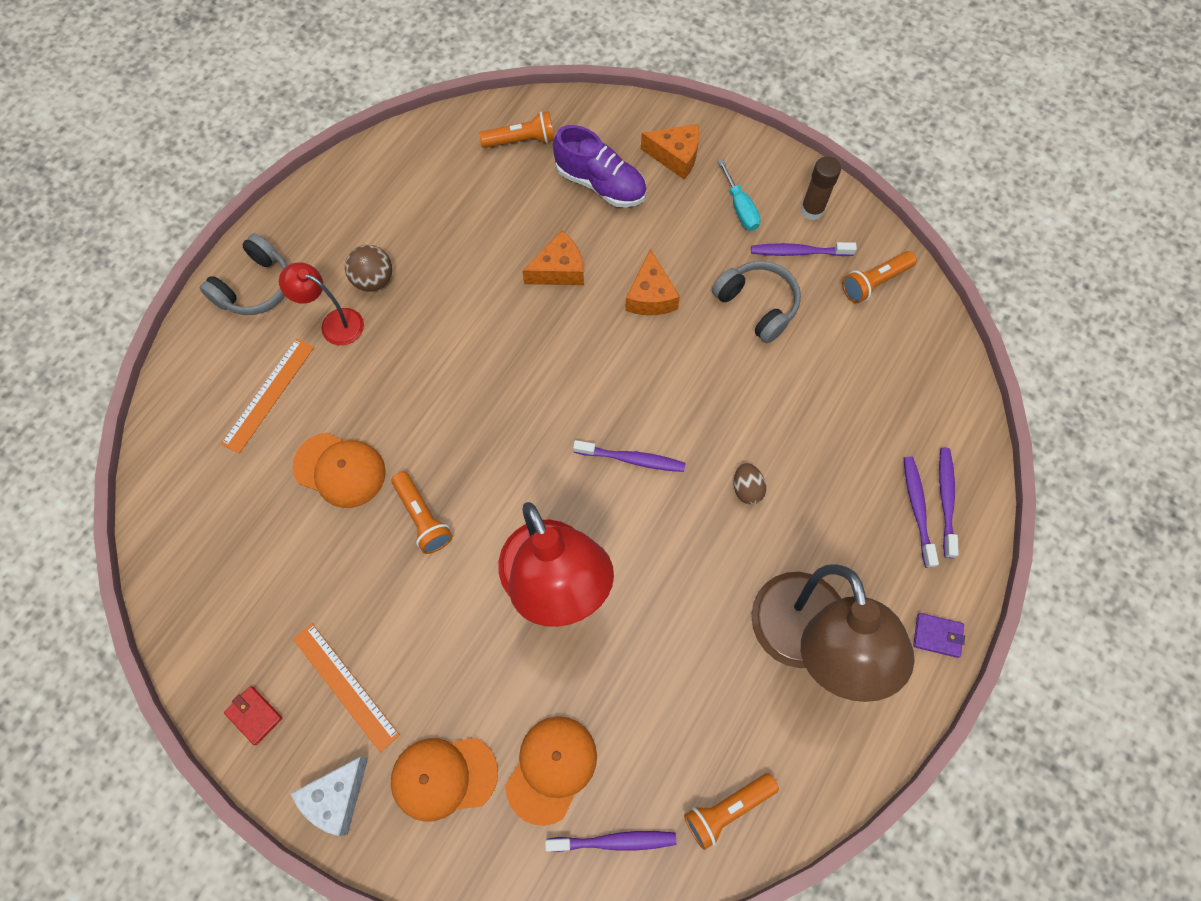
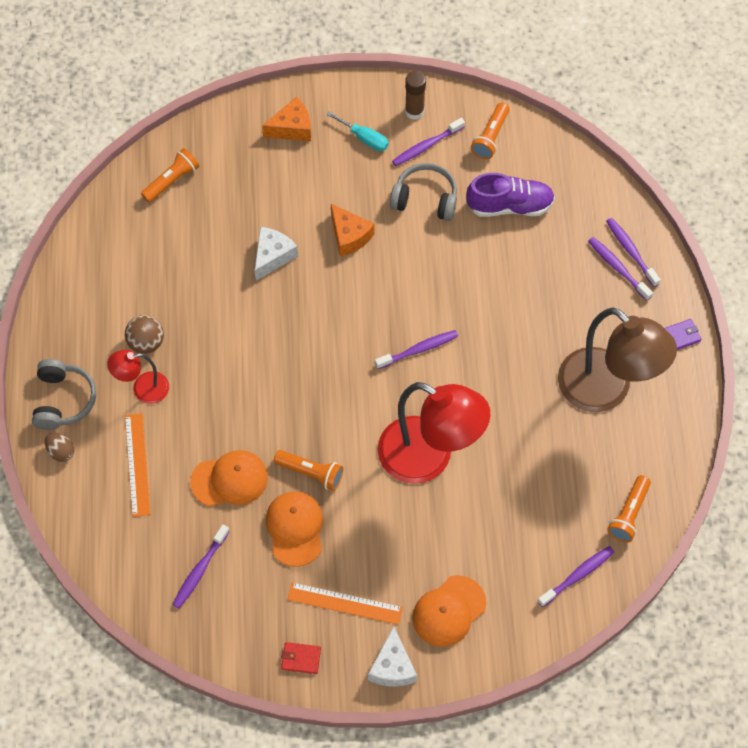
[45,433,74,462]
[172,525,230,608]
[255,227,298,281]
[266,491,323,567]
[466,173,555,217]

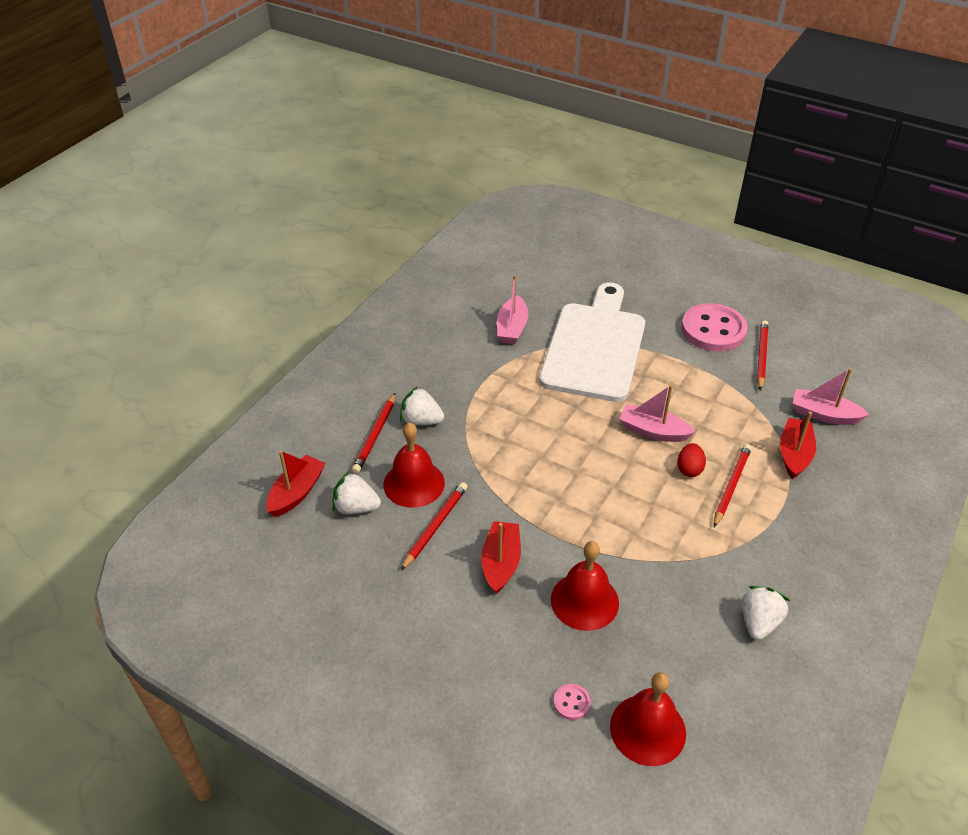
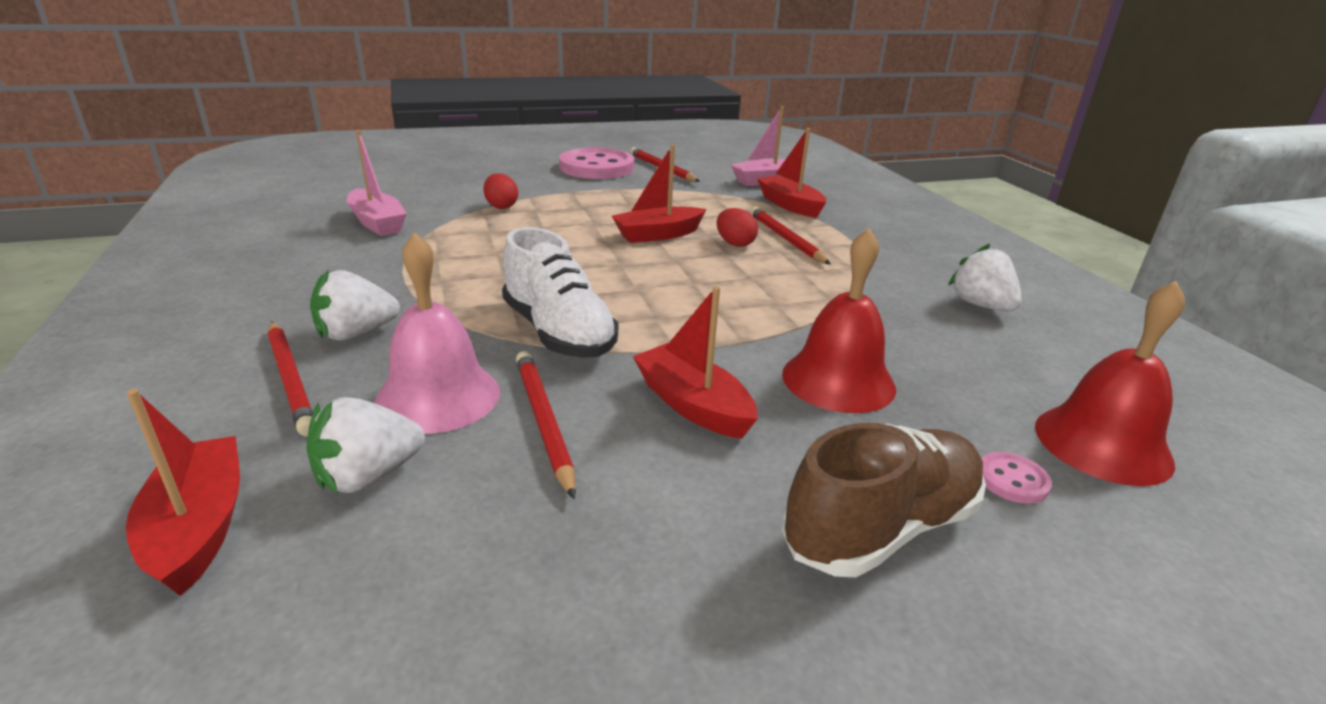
[374,232,500,434]
[483,173,518,209]
[502,227,618,358]
[612,145,706,243]
[782,423,986,577]

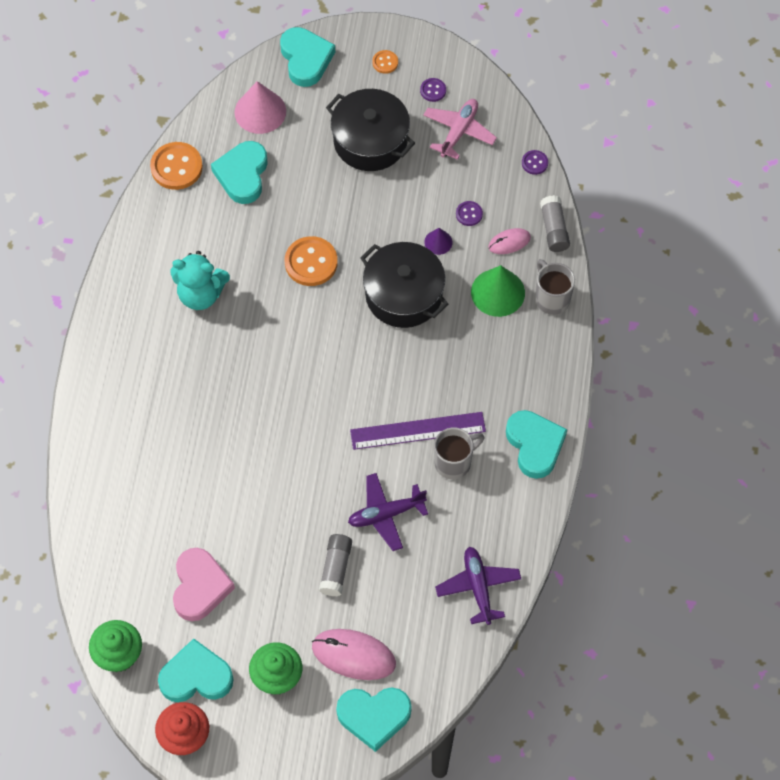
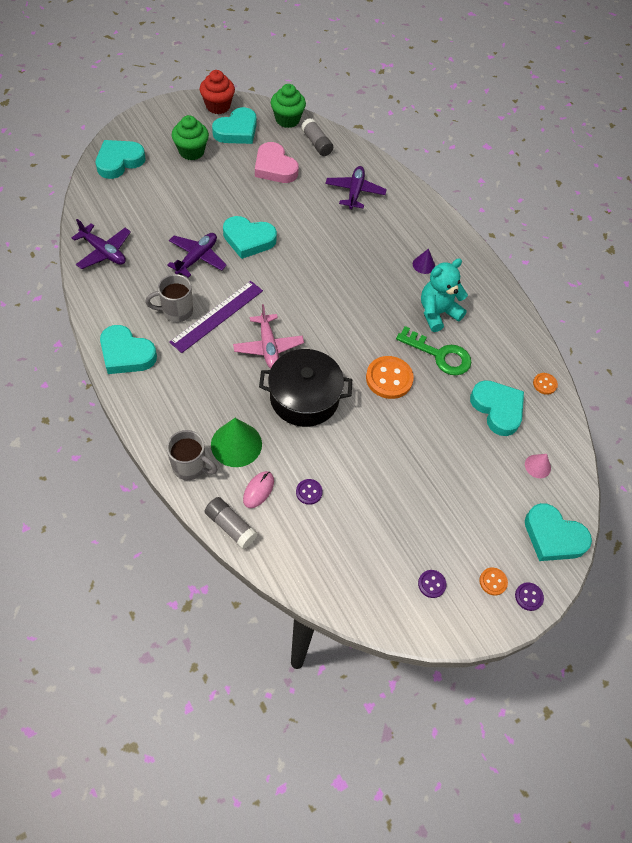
[145,274,193,322]
[223,216,277,259]
[233,304,304,369]
[301,118,333,156]
[325,166,387,210]
[396,326,471,375]
[413,249,435,274]
[515,582,544,611]
[525,454,551,478]
[533,373,558,395]
[312,629,396,680] (first image)
[326,89,415,171] (first image)

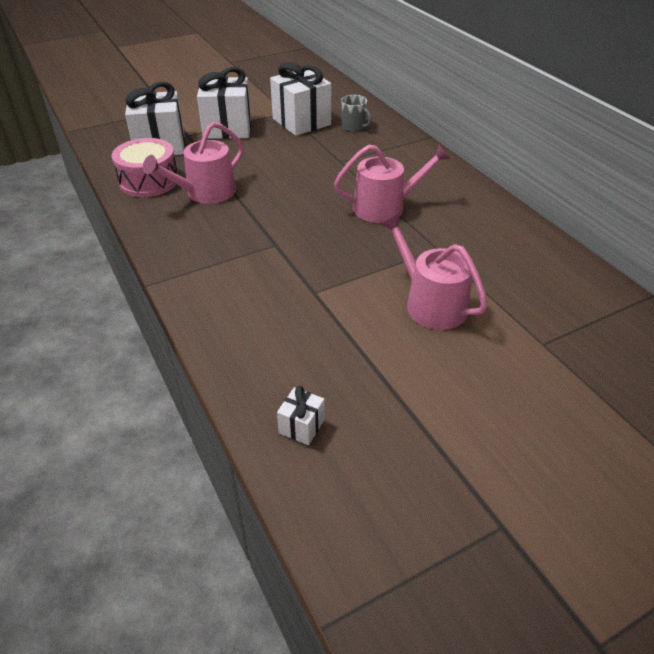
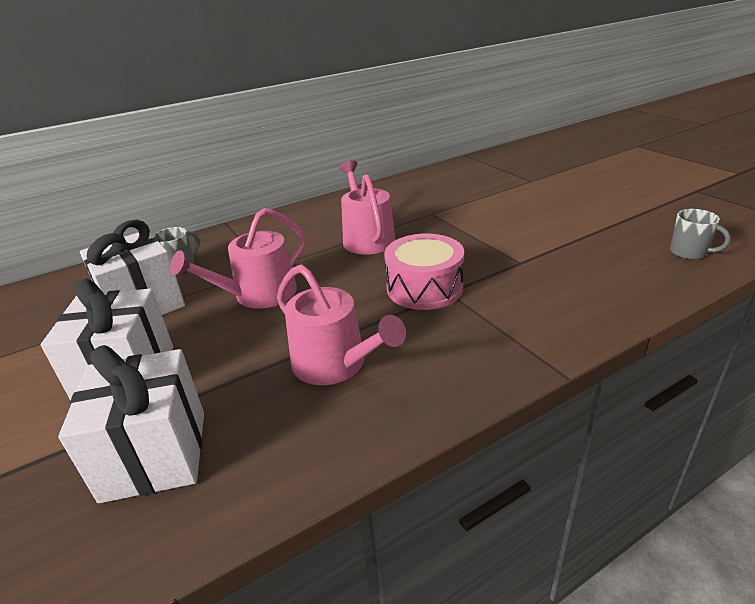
[170,208,306,309]
[384,234,464,310]
[670,209,731,259]

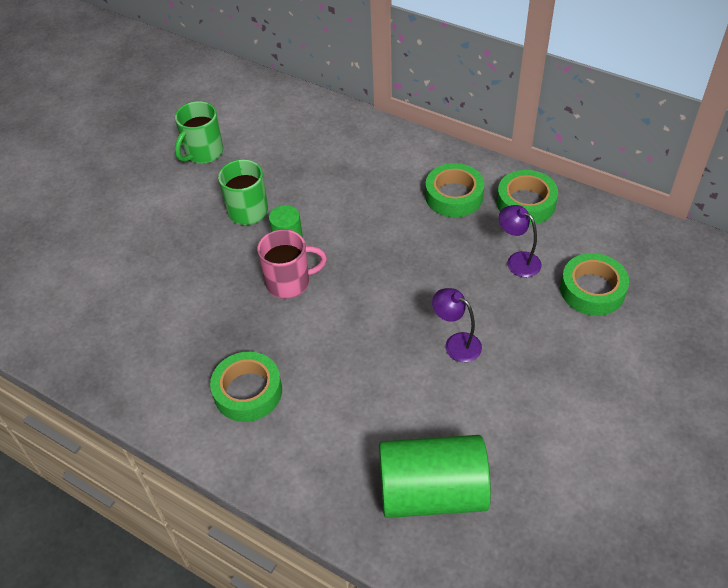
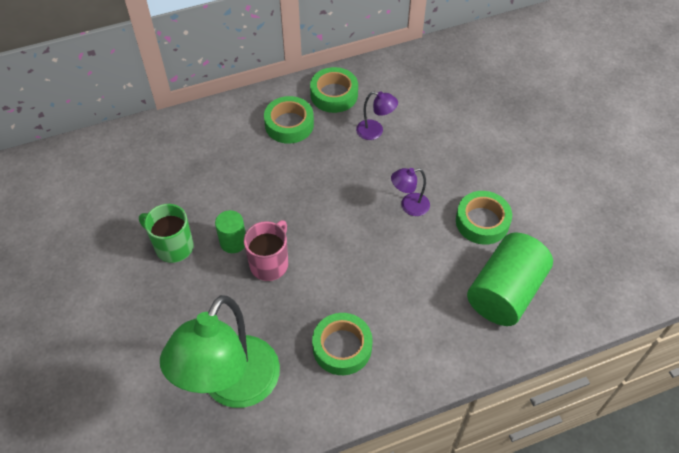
[160,295,280,408]
[356,91,398,140]
[456,191,512,245]
[175,101,223,164] (first image)

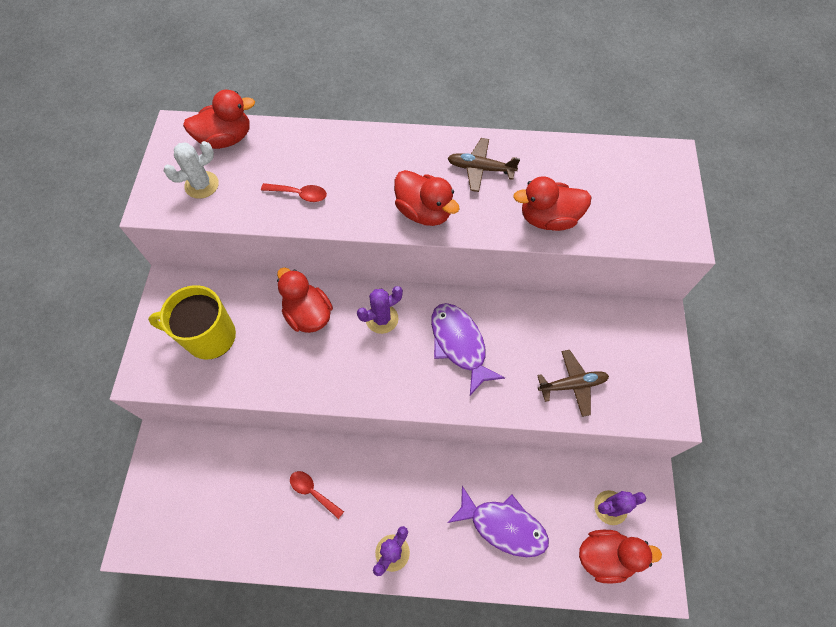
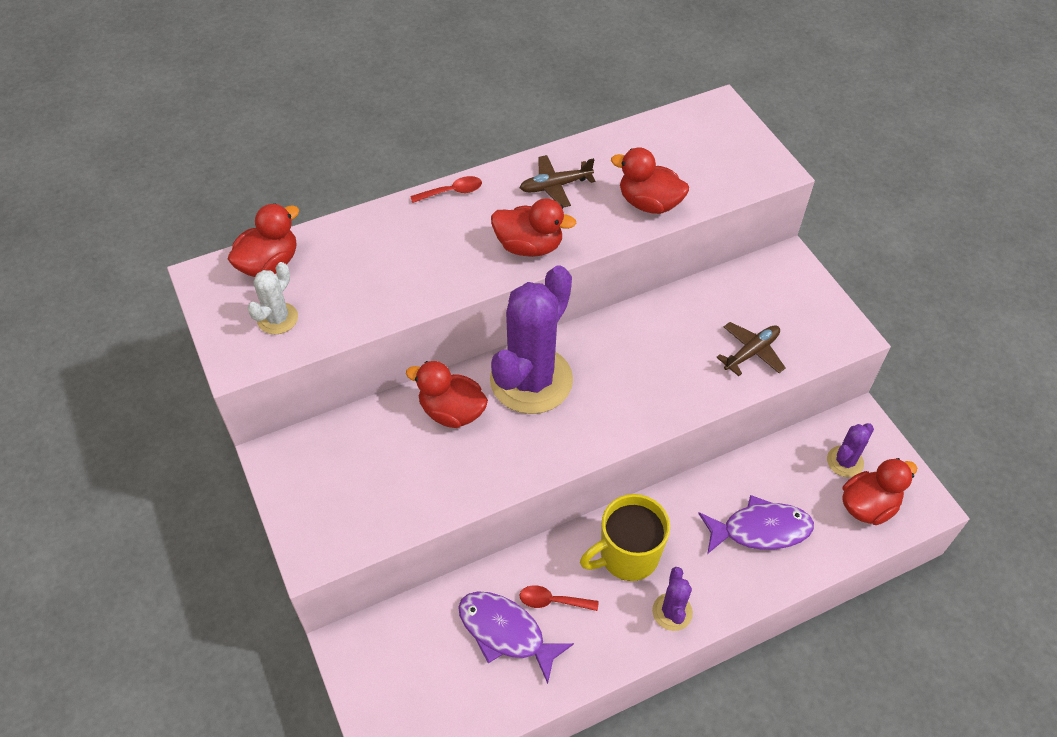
[410,176,482,203]
[458,591,574,684]
[490,265,573,414]
[580,494,670,581]
[611,147,689,214]

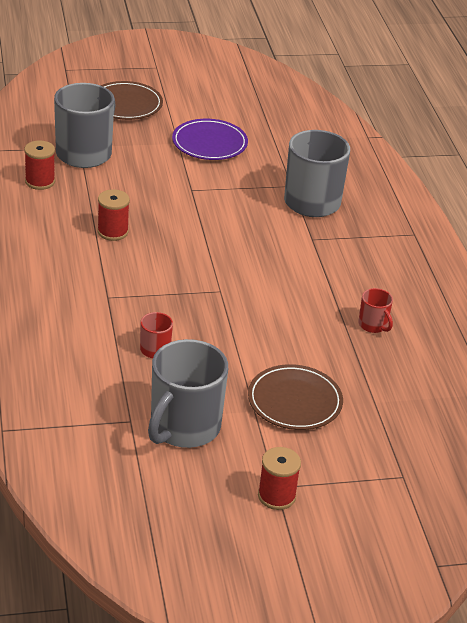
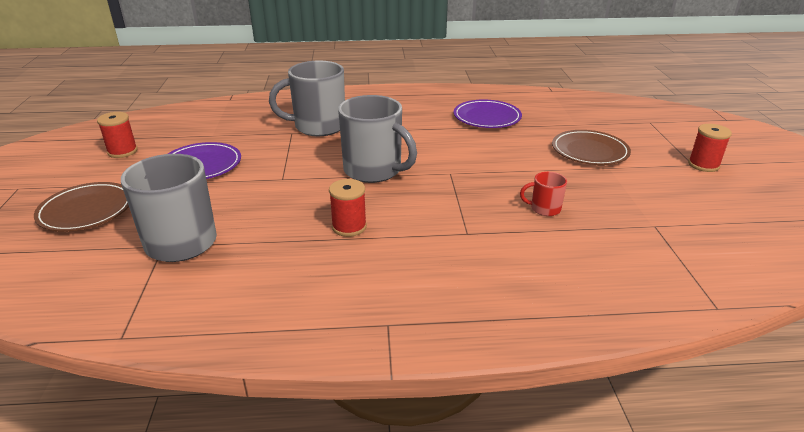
[97,112,138,158]
[338,95,417,183]
[454,99,522,128]

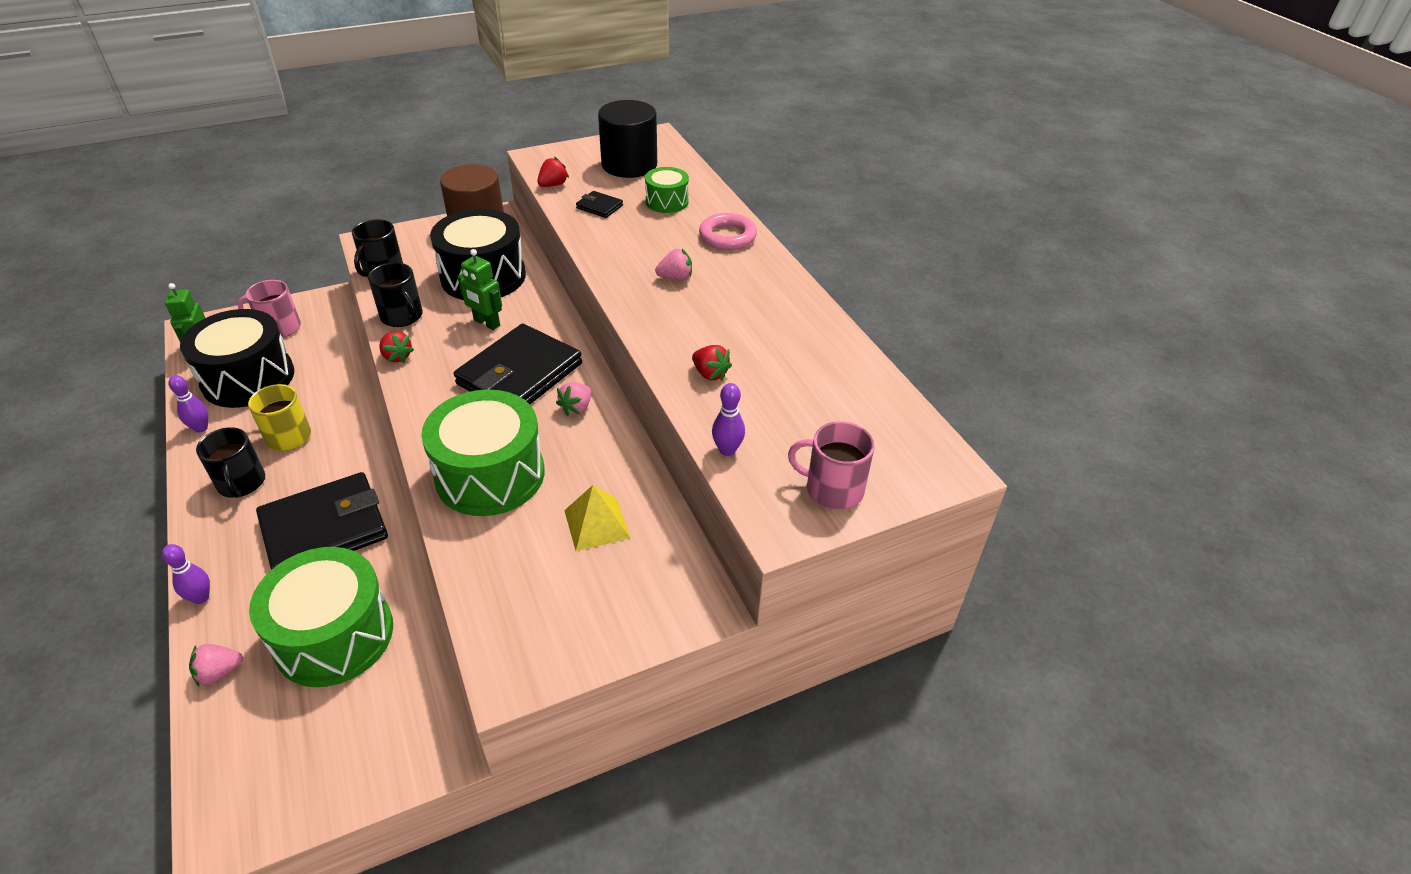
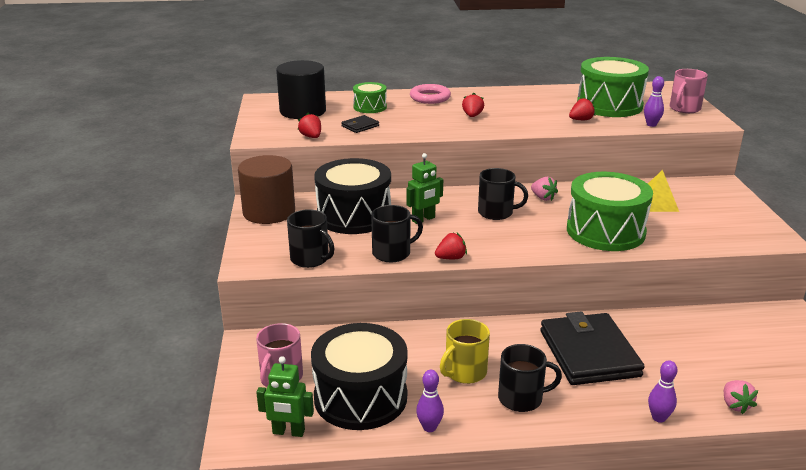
[462,93,484,117]
[478,168,528,220]
[577,57,649,117]

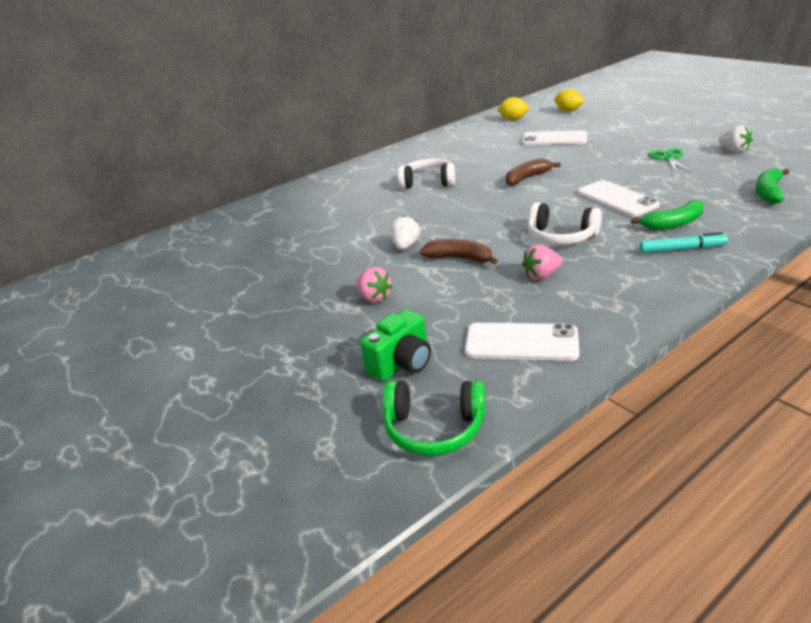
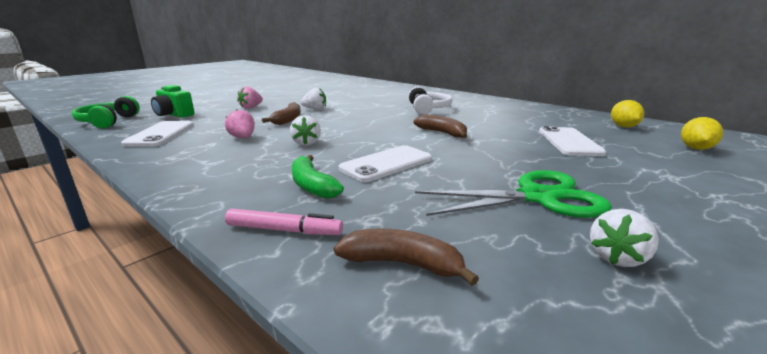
[225,208,343,235]
[290,115,321,146]
[334,228,479,286]
[415,170,612,218]
[639,232,728,253] (first image)

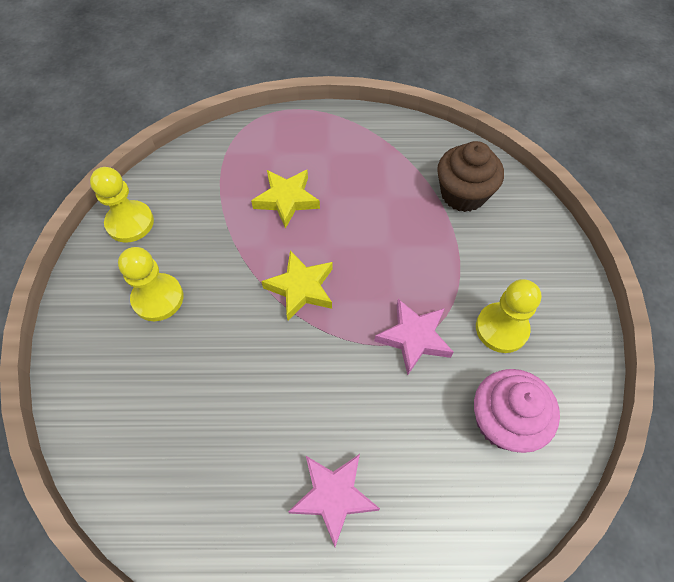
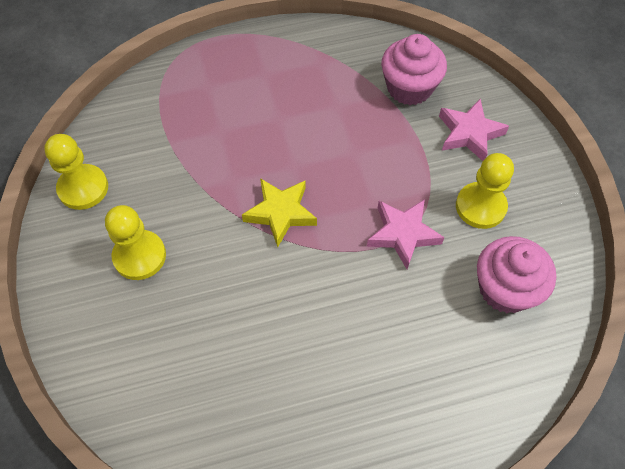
[381,34,447,105]
[439,99,509,161]
[251,170,320,229] (first image)

